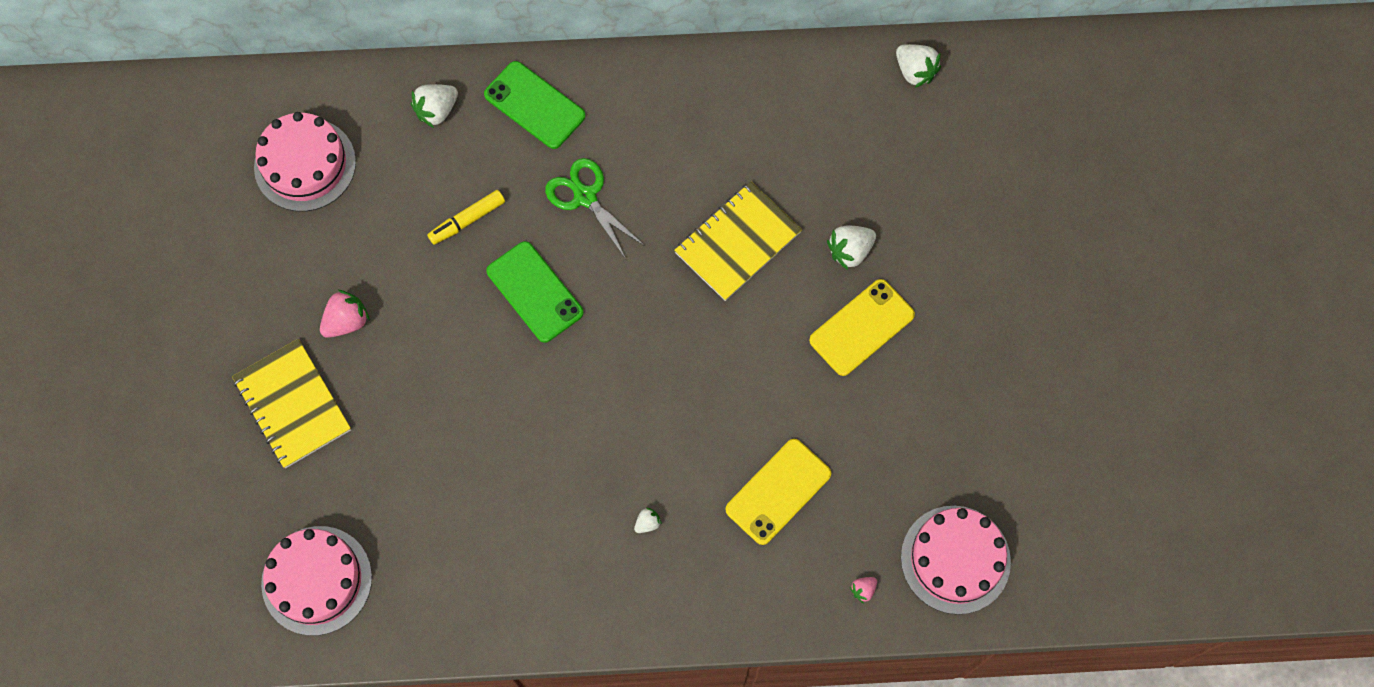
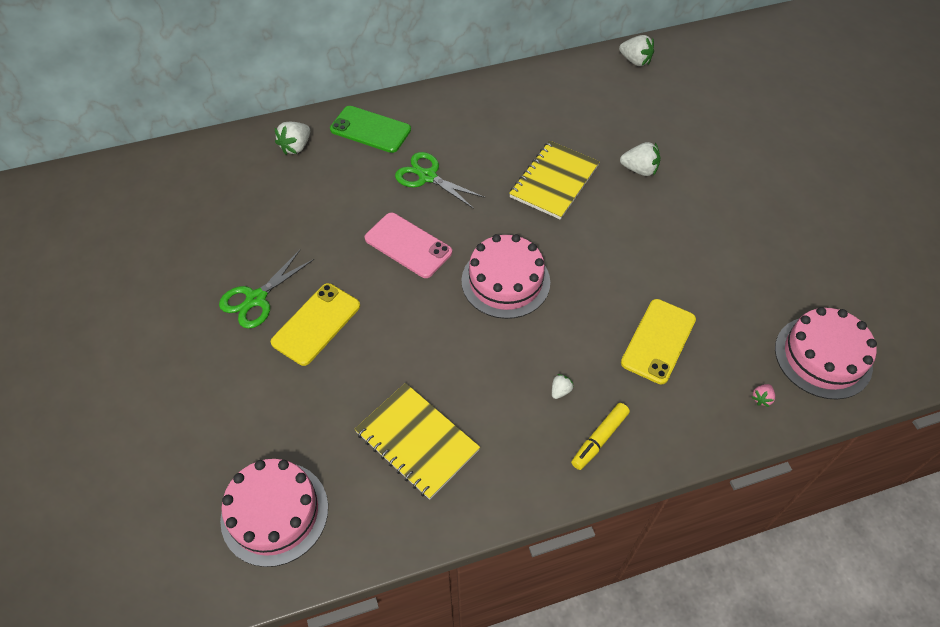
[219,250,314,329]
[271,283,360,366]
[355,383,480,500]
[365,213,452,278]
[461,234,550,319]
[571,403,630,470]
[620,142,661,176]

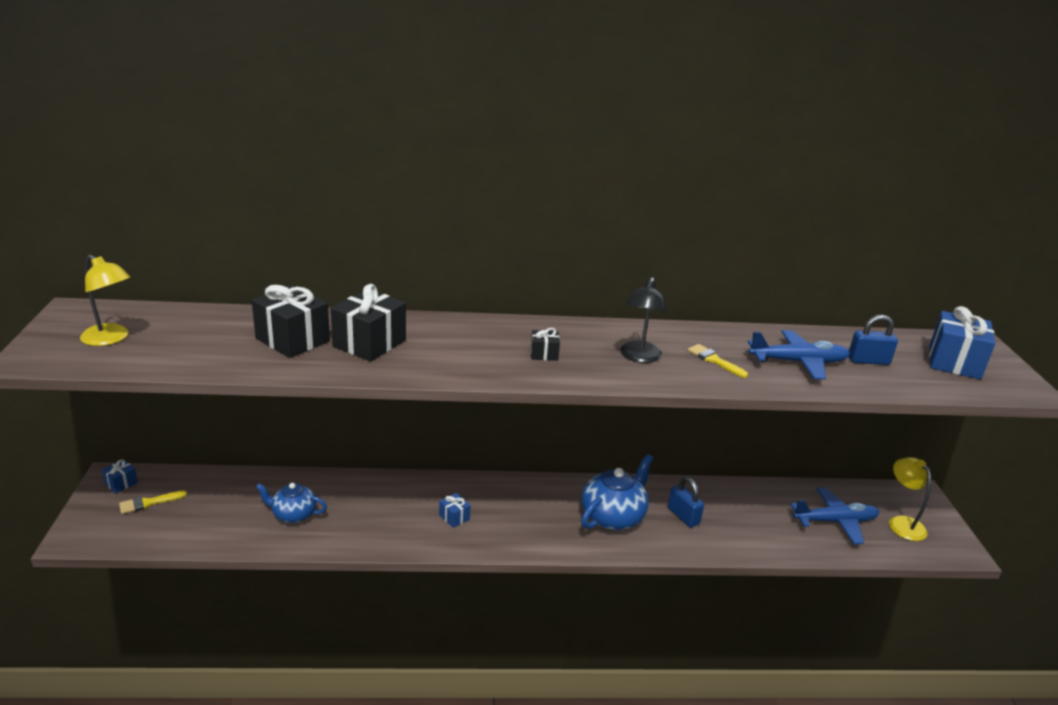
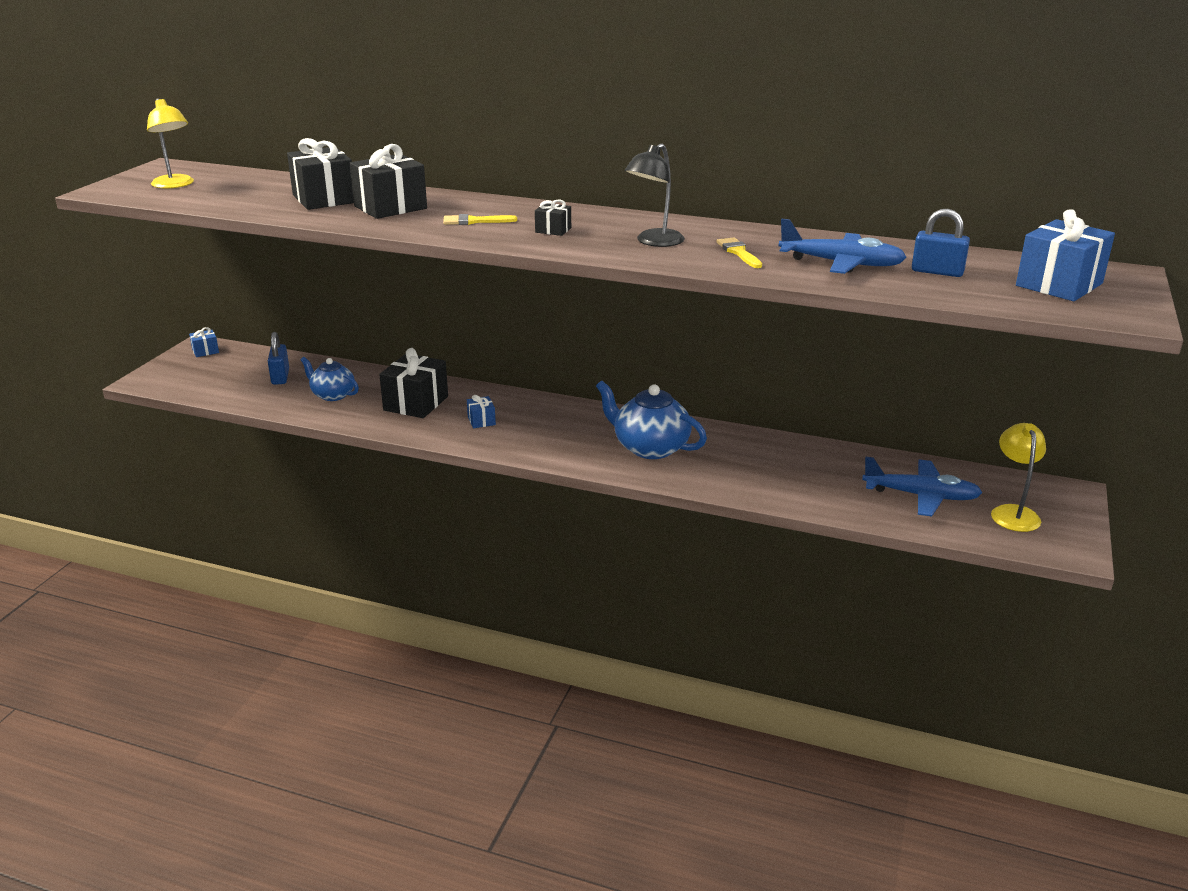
[268,332,289,385]
[379,348,448,418]
[443,214,517,225]
[596,381,707,459]

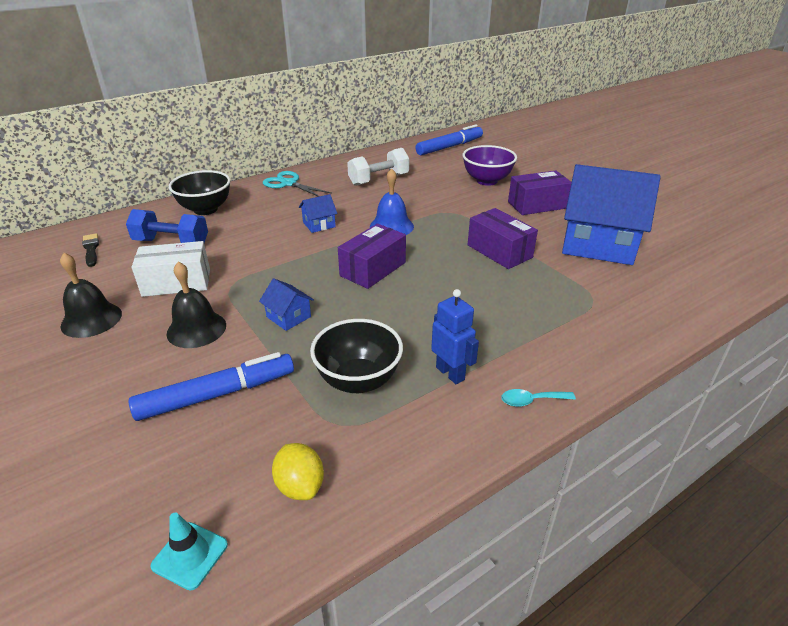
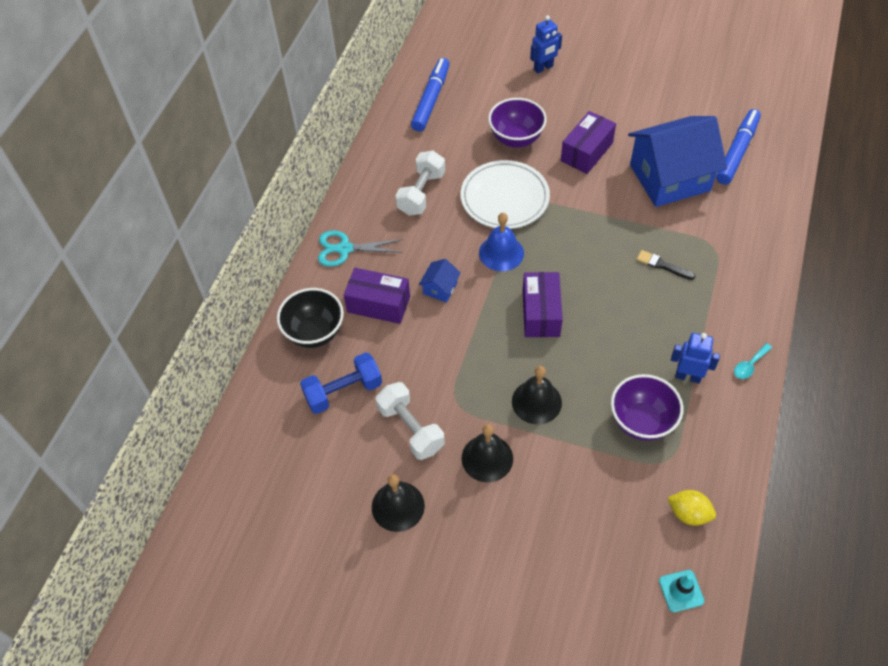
[344,268,410,324]
[376,382,444,460]
[461,160,550,229]
[512,366,562,424]
[530,15,562,73]
[611,374,683,441]
[637,250,695,280]
[716,109,761,185]

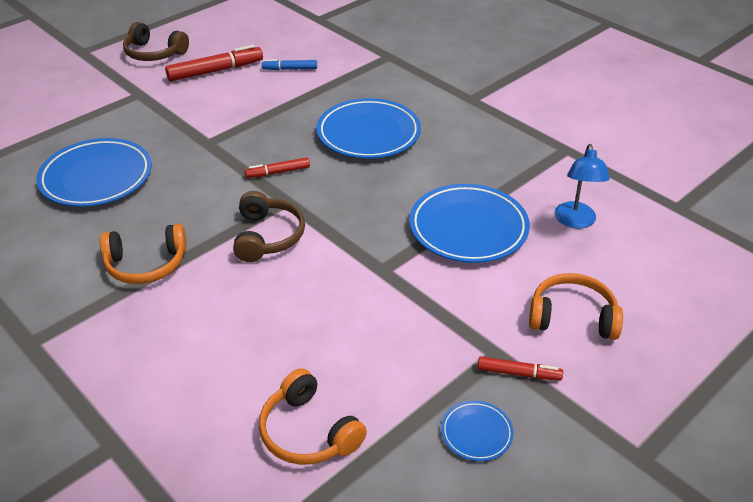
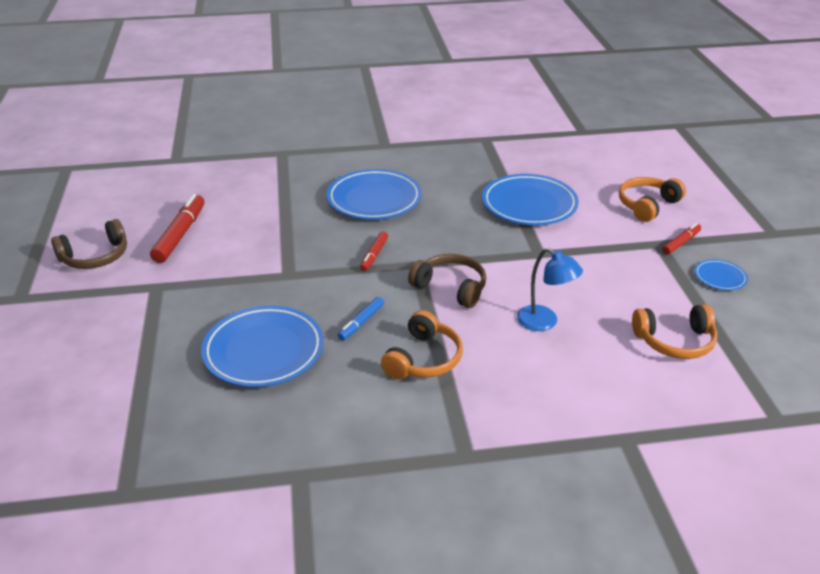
[337,297,384,341]
[517,248,583,331]

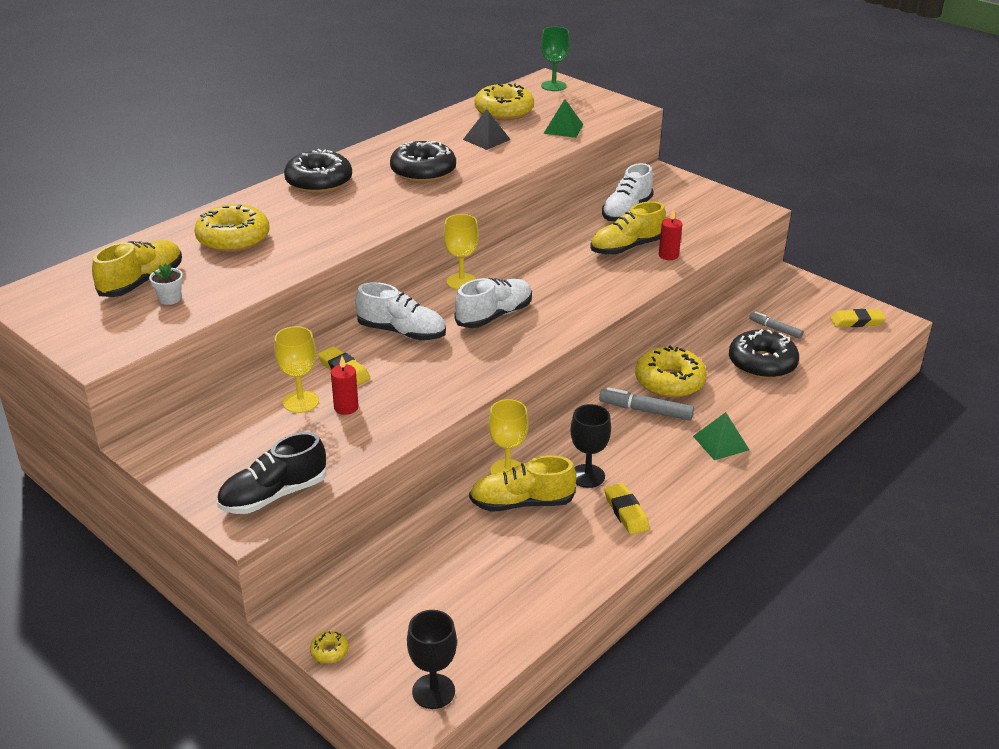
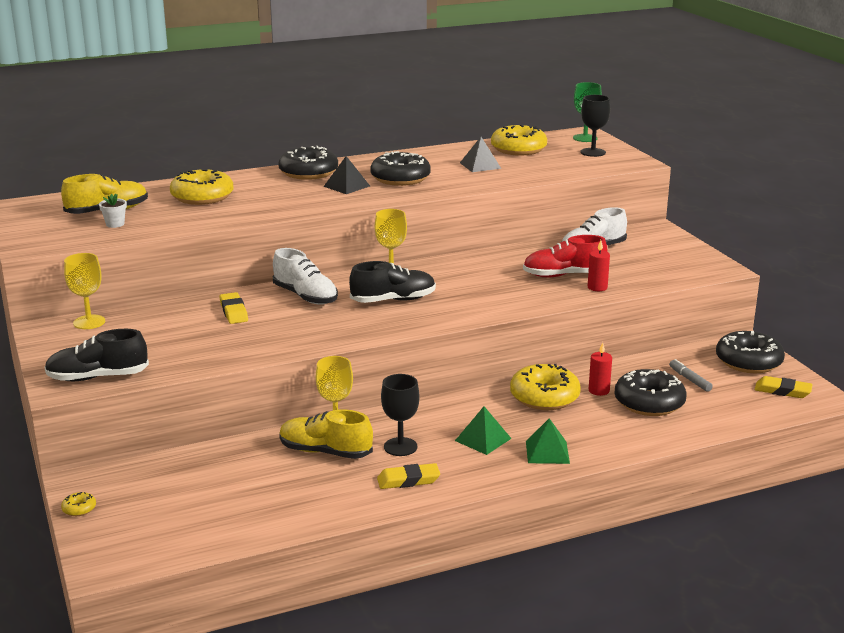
[64,253,105,329]
[323,156,370,194]
[349,261,436,303]
[377,463,440,489]
[455,406,512,455]
[523,235,608,277]
[580,95,610,157]
[589,342,612,396]
[716,331,785,373]
[599,387,694,421] (first image)

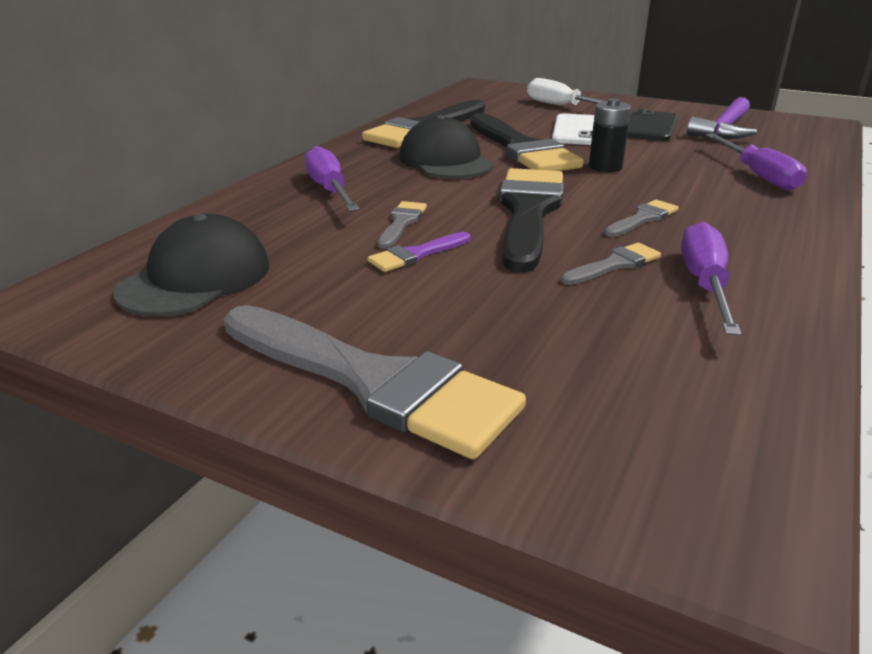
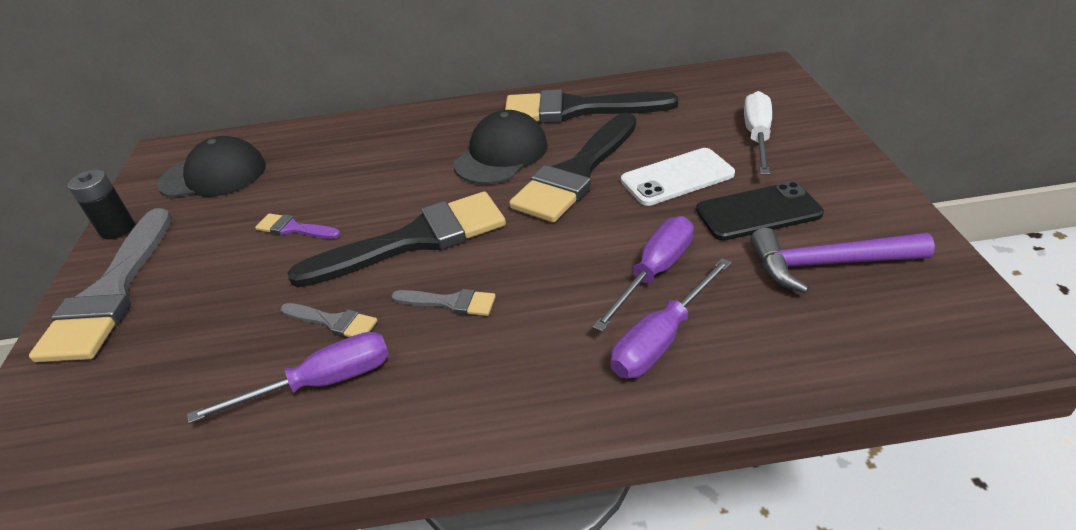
[68,170,135,239]
[593,216,694,332]
[378,201,427,249] (first image)

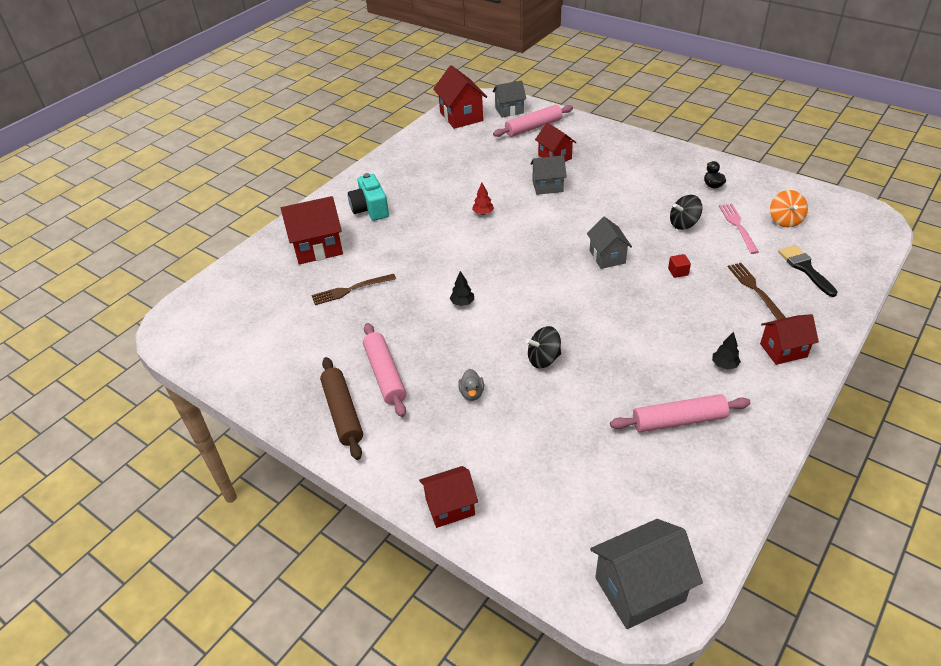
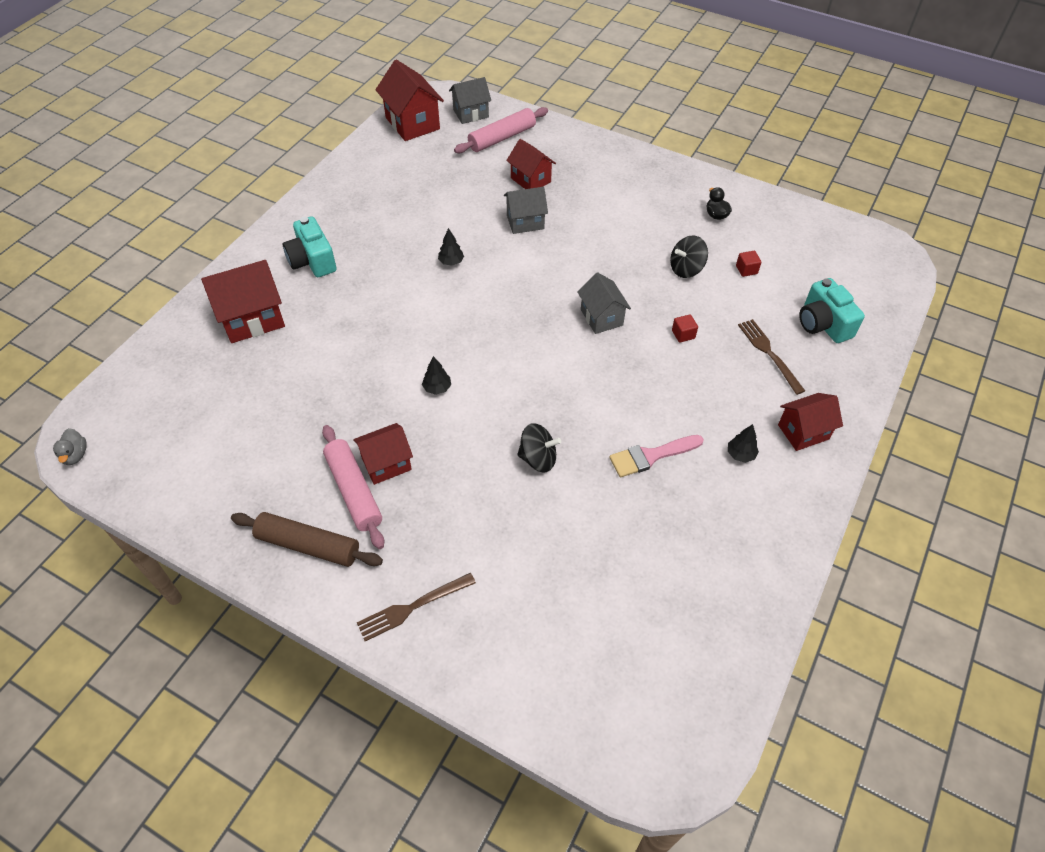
[53,428,87,465]
[231,512,383,567]
[353,423,413,485]
[357,573,476,641]
[438,228,464,266]
[517,423,561,472]
[610,435,704,478]
[736,251,761,277]
[799,278,865,343]
[590,519,703,629] (first image)
[610,394,751,432] (first image)
[770,190,808,228] (first image)

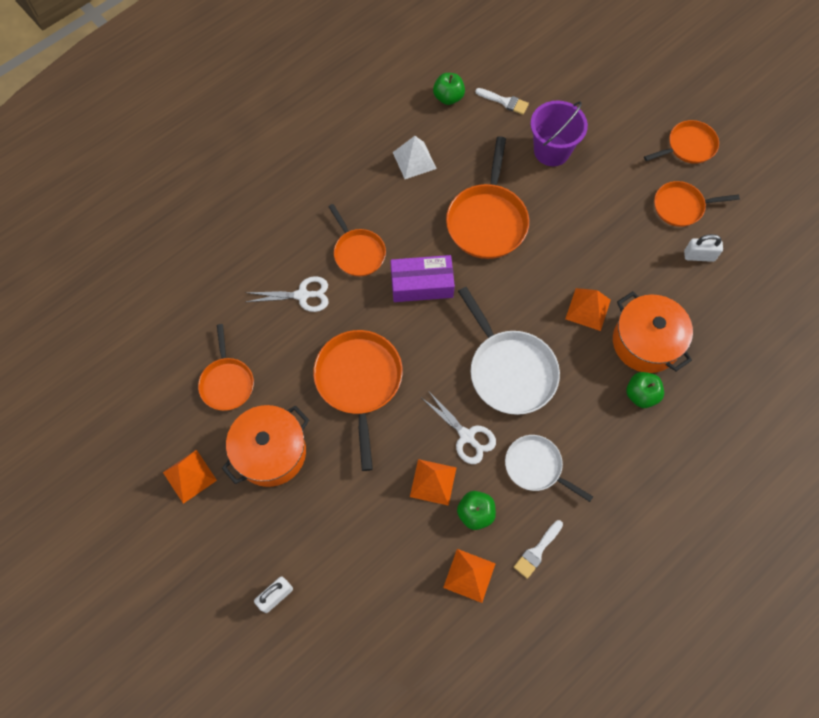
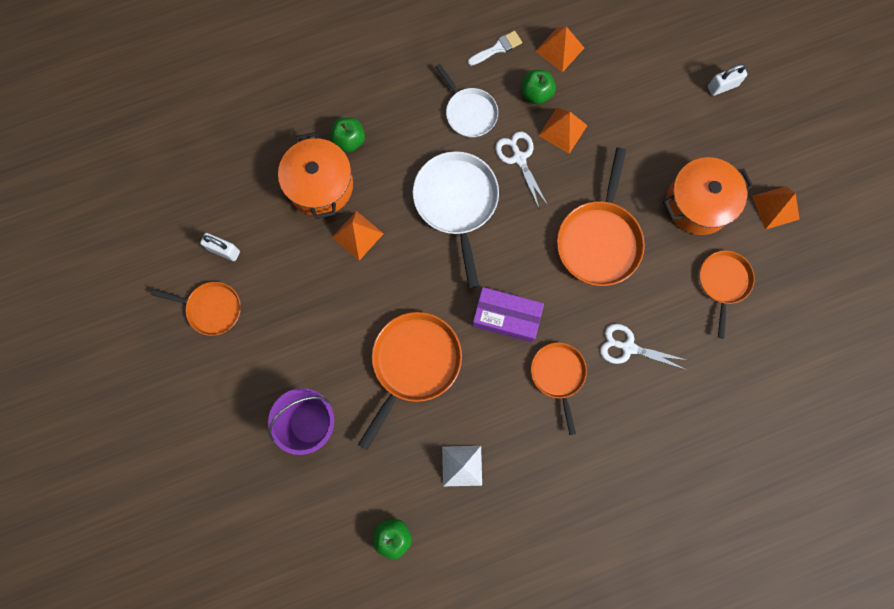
[475,88,529,115] (first image)
[644,120,719,164] (first image)

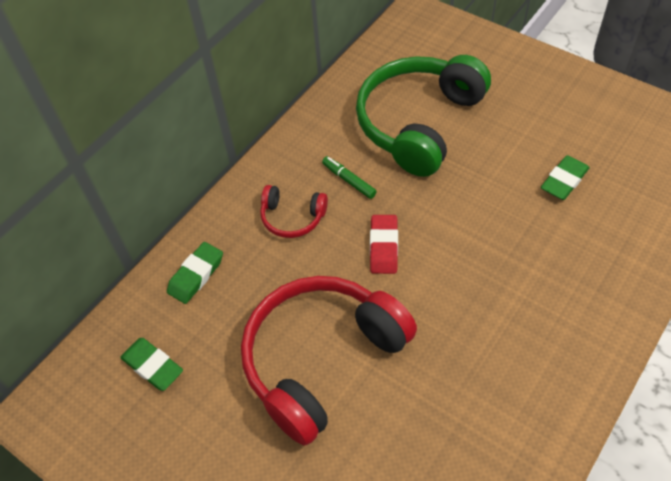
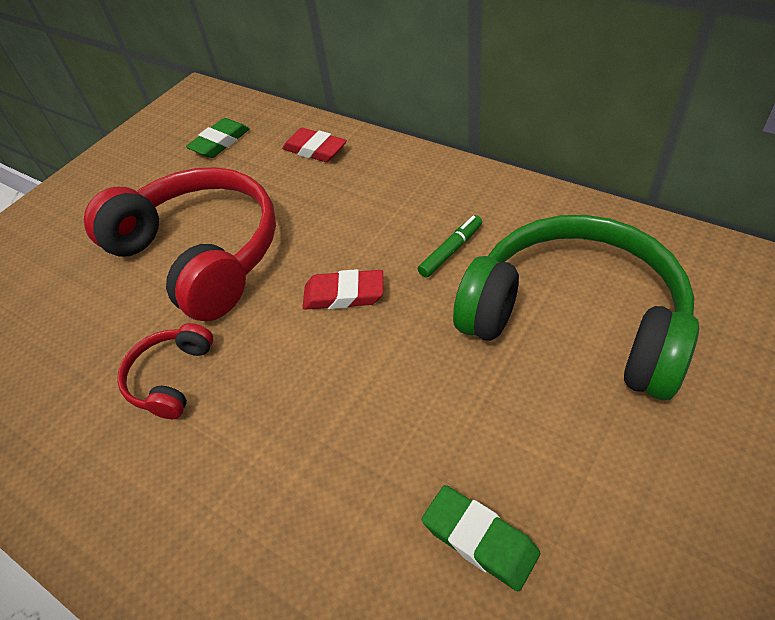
[117,323,213,419]
[282,128,347,162]

